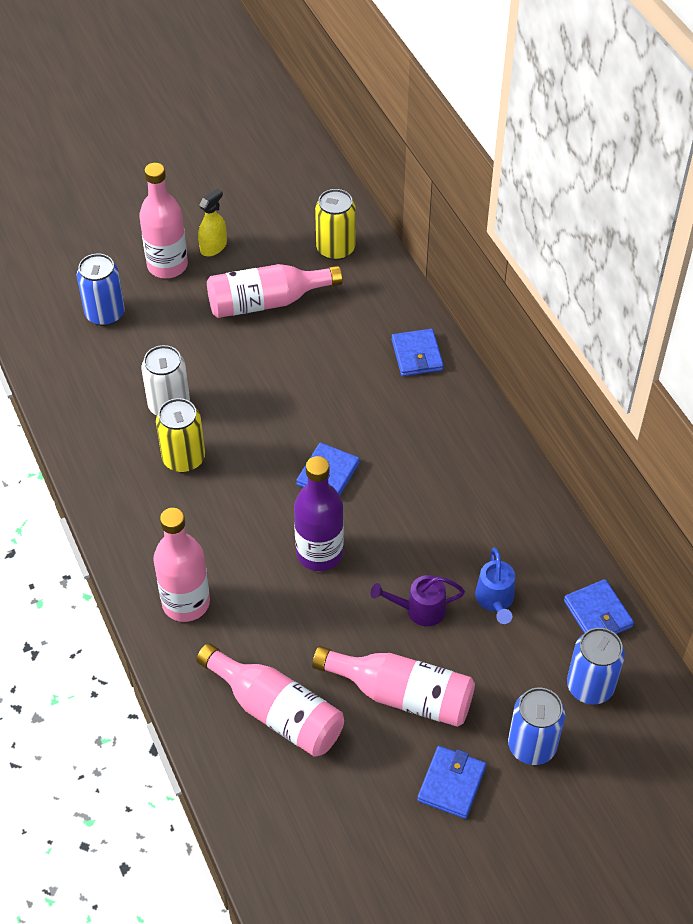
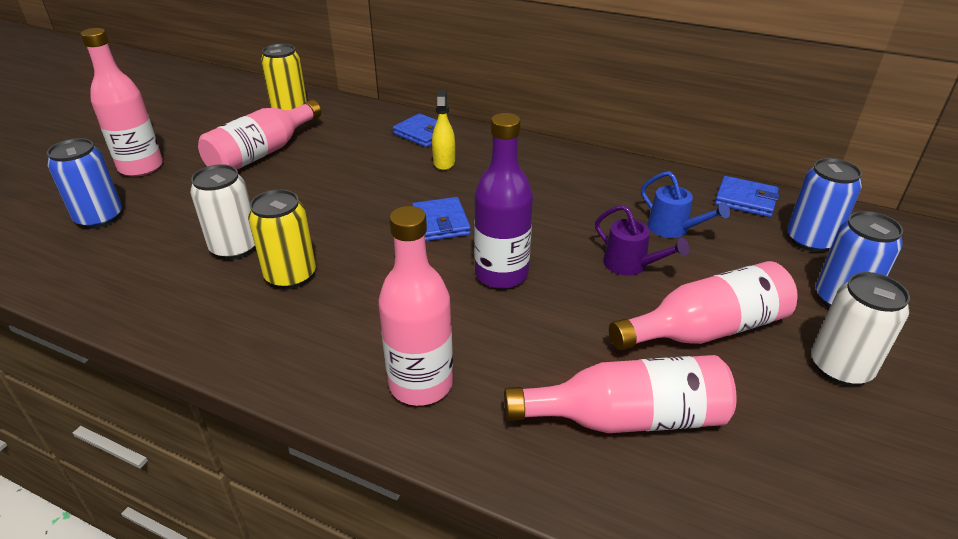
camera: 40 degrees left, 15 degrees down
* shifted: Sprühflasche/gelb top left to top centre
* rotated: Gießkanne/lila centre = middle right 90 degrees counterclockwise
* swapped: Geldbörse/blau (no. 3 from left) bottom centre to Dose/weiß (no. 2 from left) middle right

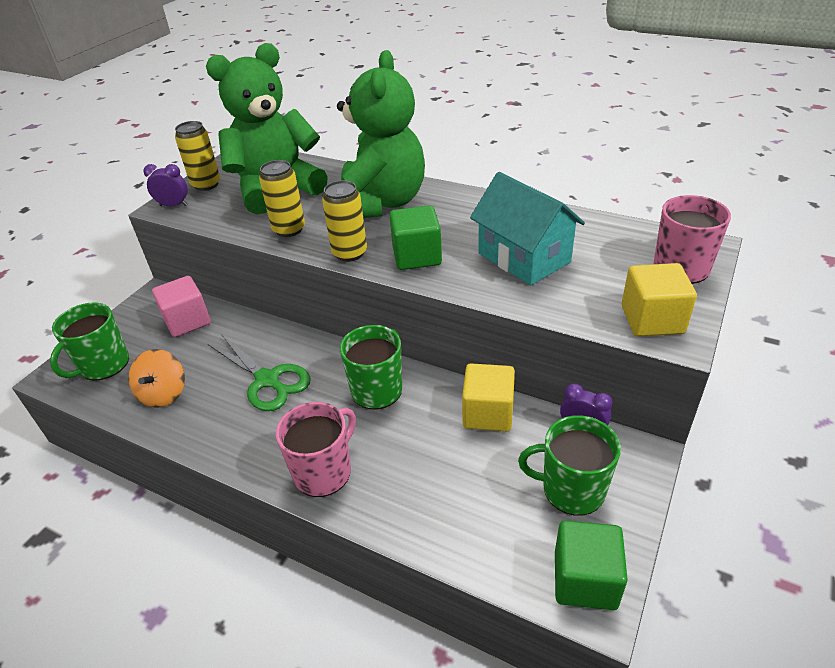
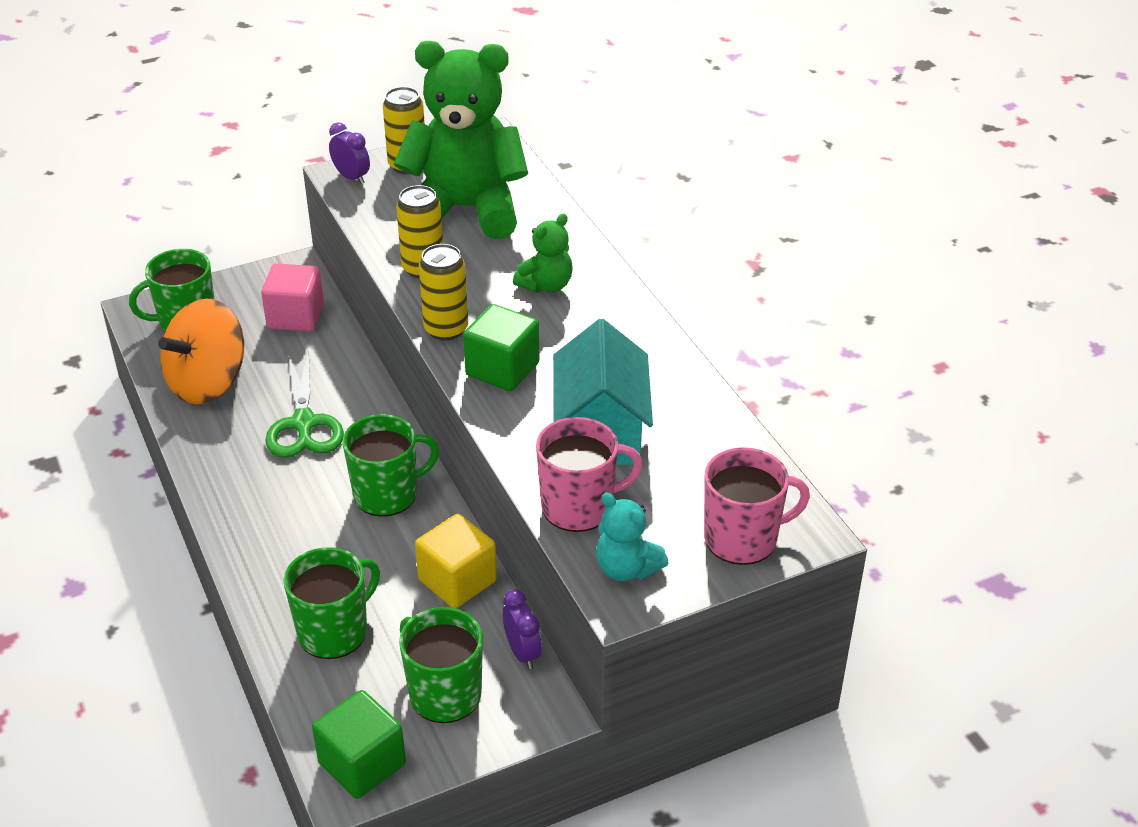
camera: 35 degrees right, 0 degrees up
* scaled: Teddybär/grün (no. 2 from left) top centre = top centre x0.44
* swapped: Kubus/gelb (no. 2 from left) middle right to Teddybär/türkis centre
* scaled: Kreisel/orange middle left = middle left x1.58
* shifted: Tasse/rosa (no. 1 from left) bottom centre to centre
* new: Tasse/grün (no. 2 from left) bottom left

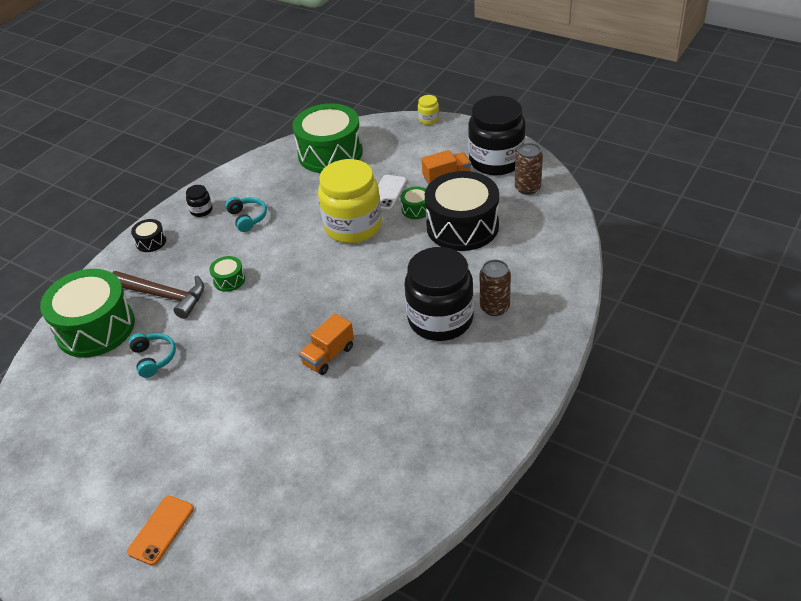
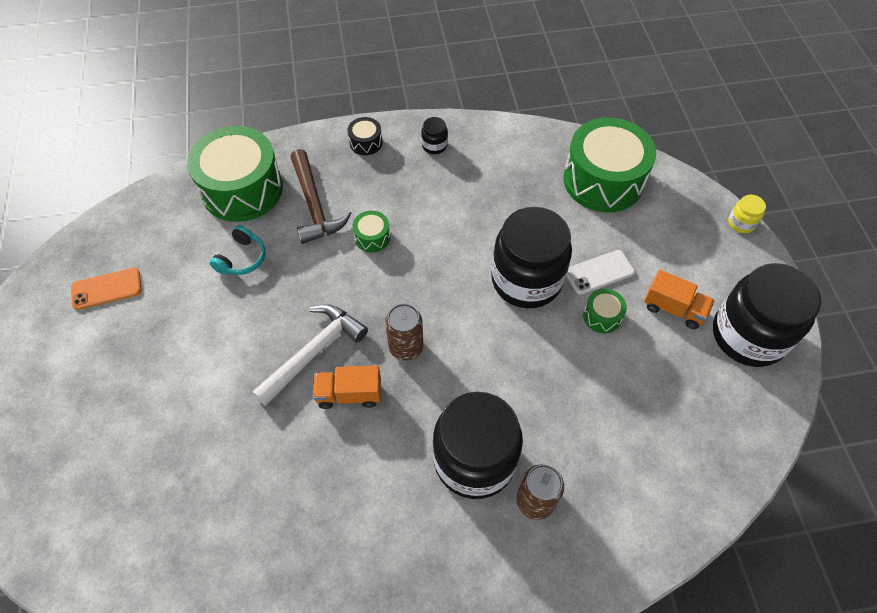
camera: 45 degrees right, 15 degrees up
* shifted: Dose/braun (no. 2 from left in the first image) top centre to Dose/braun (no. 1 from left) centre
* repainted: Einmachglas/gelb (no. 1 from left) centre to Einmachglas/schwarz (no. 3 from left) centre
* gone: Trommel/schwarz (no. 2 from left) centre
* gone: Kopfhörer/türkis (no. 2 from left) middle left
* shifted: Handy/orange bottom left to middle left
* new: Hammer/weiß centre

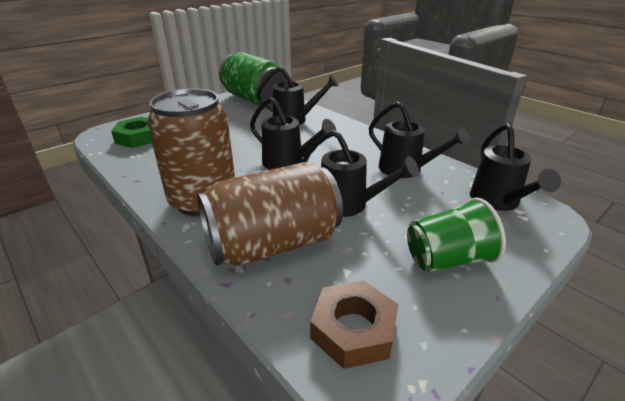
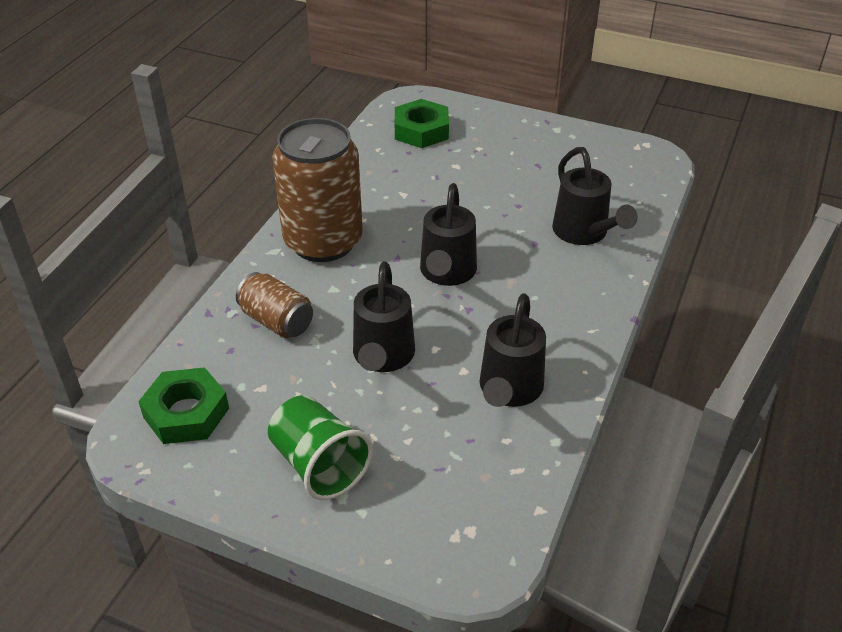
camera: 65 degrees right, 10 degrees up
* gone: Dose/grün top centre
* gone: Gießkanne/schwarz (no. 5 from left) middle right
* scaled: Dose/braun (no. 2 from left in the first image) centre = middle left x0.52
* repainted: Sechskantmutter/braun bottom centre to Sechskantmutter/grün (no. 1 from left) middle left

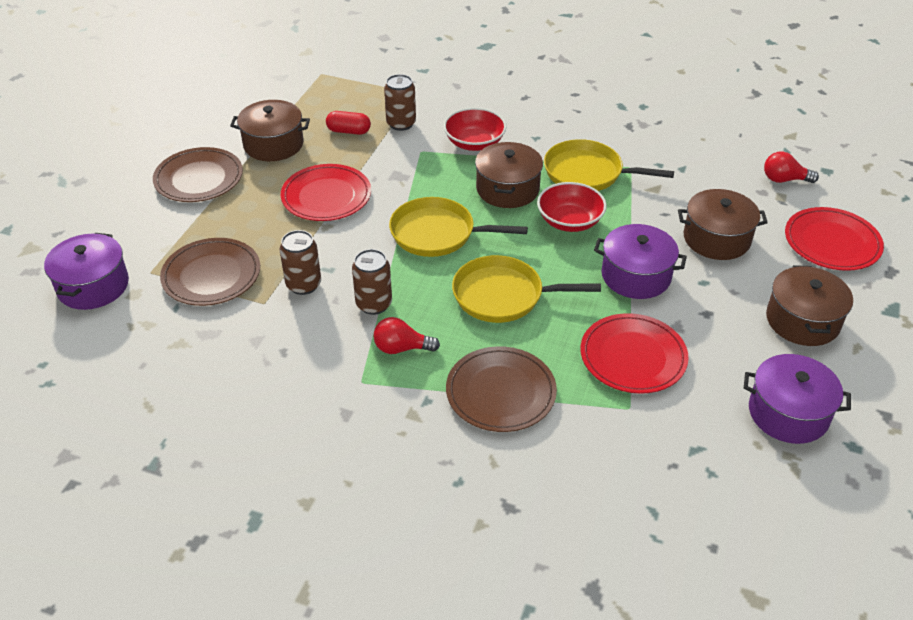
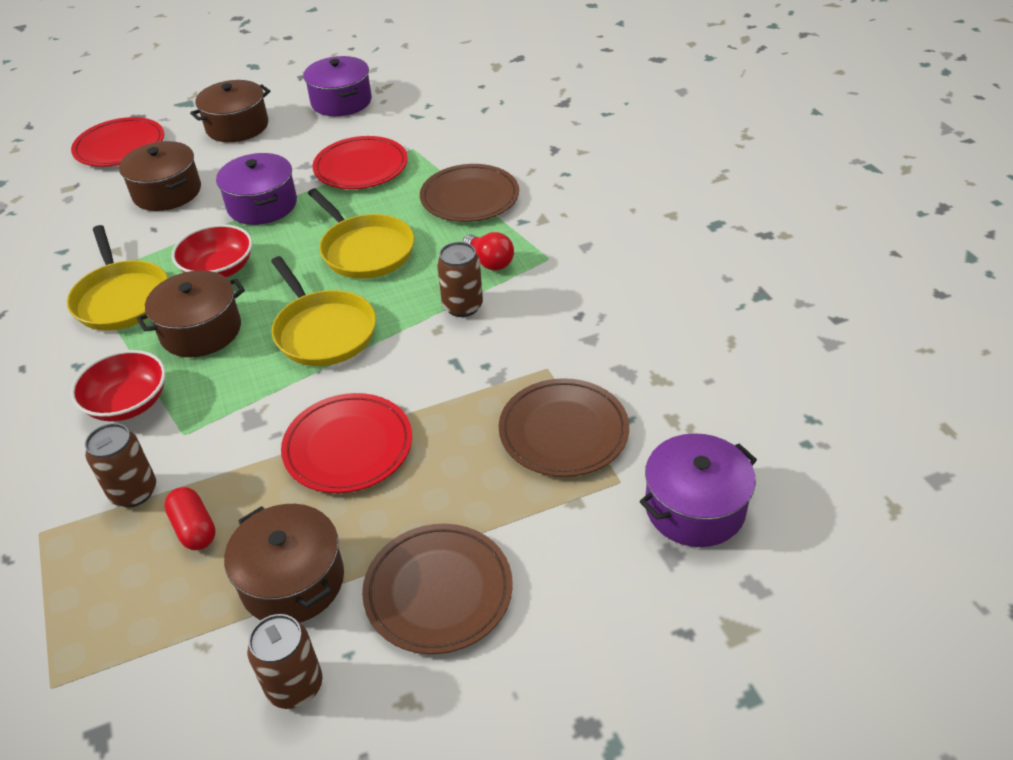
camera: 130 degrees left, 0 degrees up
* gone: Glühbirne/rot (no. 2 from left) top right
* shifted: Dose/braun (no. 1 from left in the first image) middle left to Dose/braun (no. 2 from left) bottom left

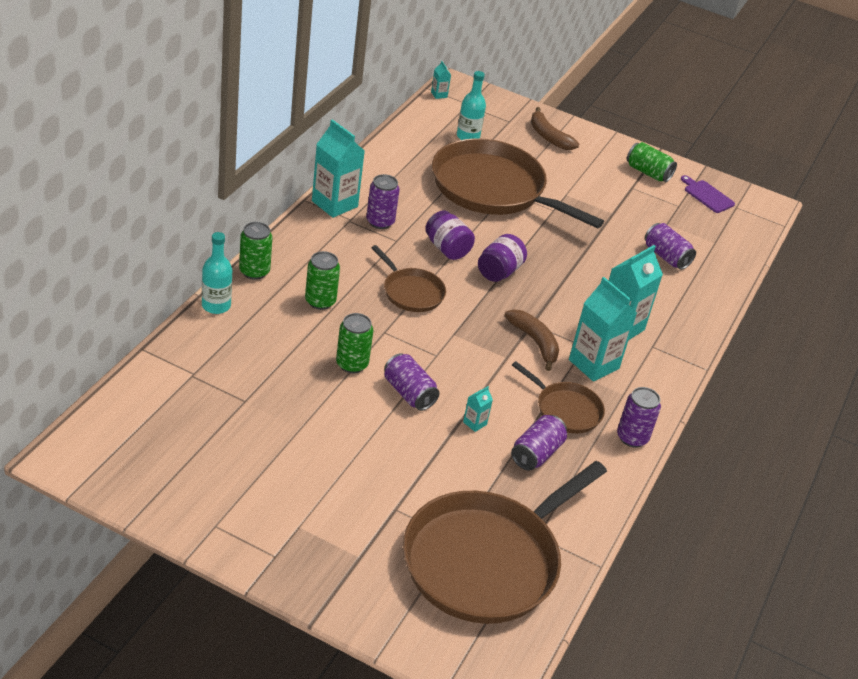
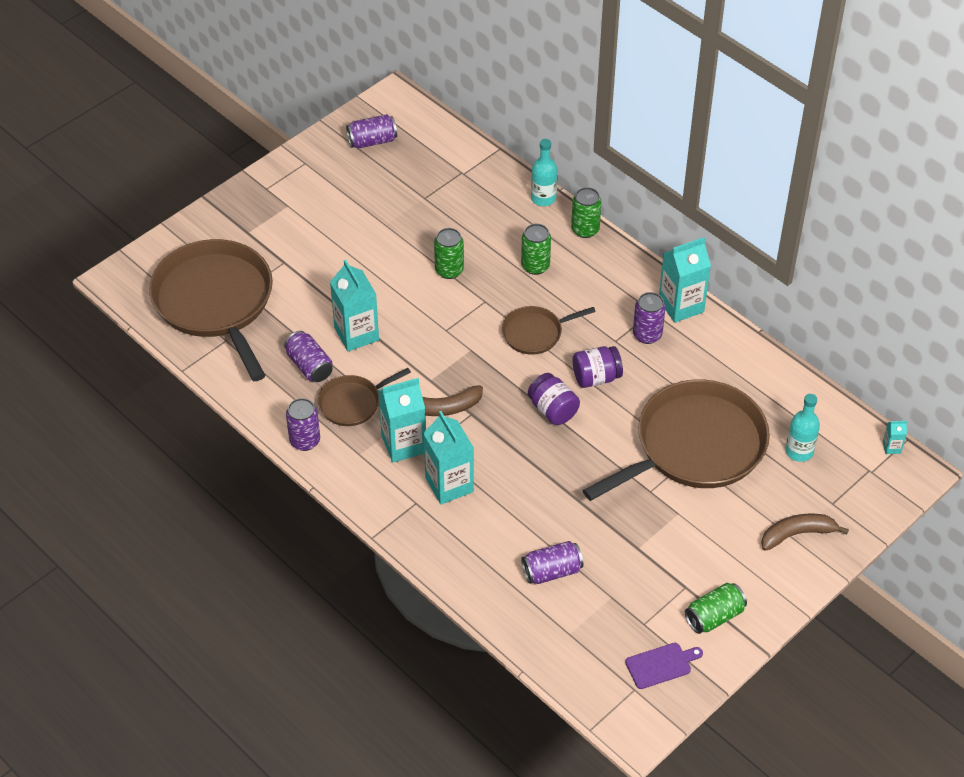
camera: 115 degrees right, 10 degrees up
* shifted: Dose/lila (no. 2 from left in the first image) centre to Dose/lila (no. 3 from left) top centre
* scaled: Getränkekarton/türkis (no. 3 from left in the first image) centre = centre x2.27

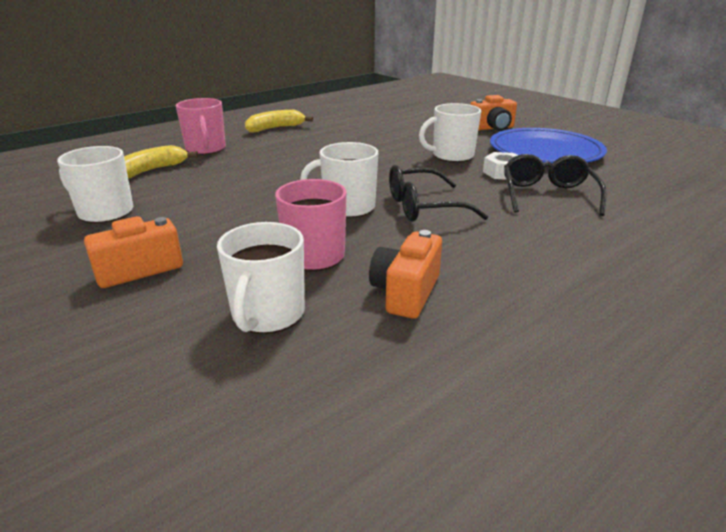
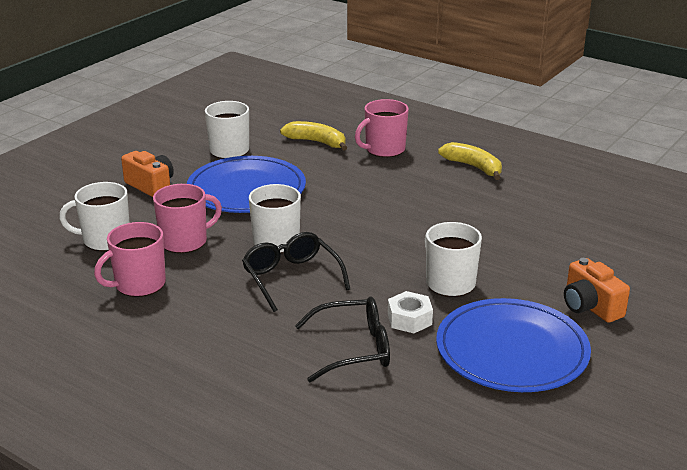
camera: 75 degrees right, 0 degrees up
* swapped: Kamera/orange (no. 2 from left) centre to Tasse/rosa (no. 1 from left) middle left
* new: Teller/blau (no. 1 from left) centre

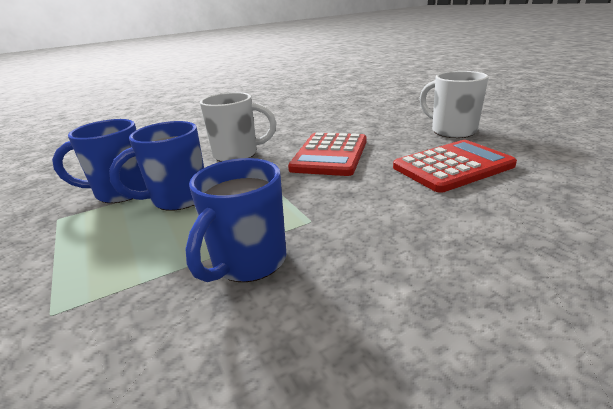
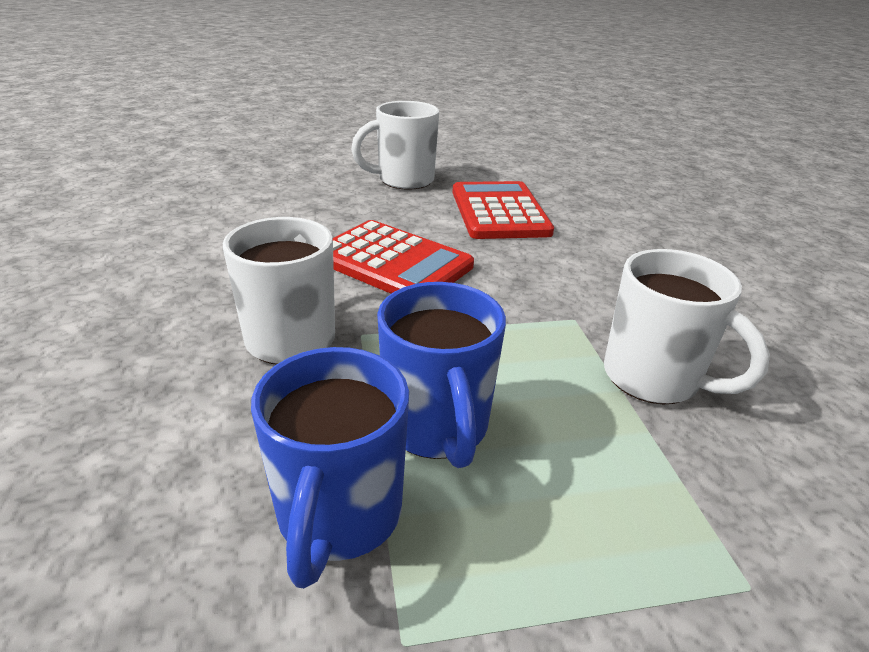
camera: 75 degrees left, 5 degrees up
* repainted: Tasse/blau (no. 3 from left) centre to Tasse/weiß (no. 3 from left) middle right

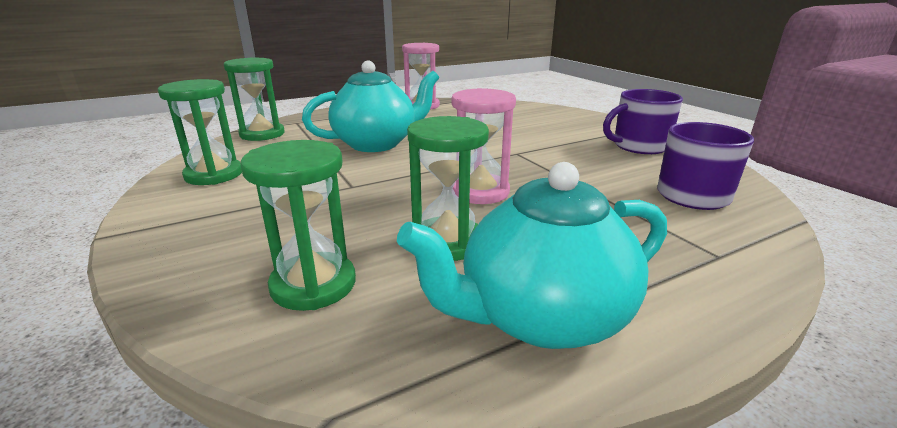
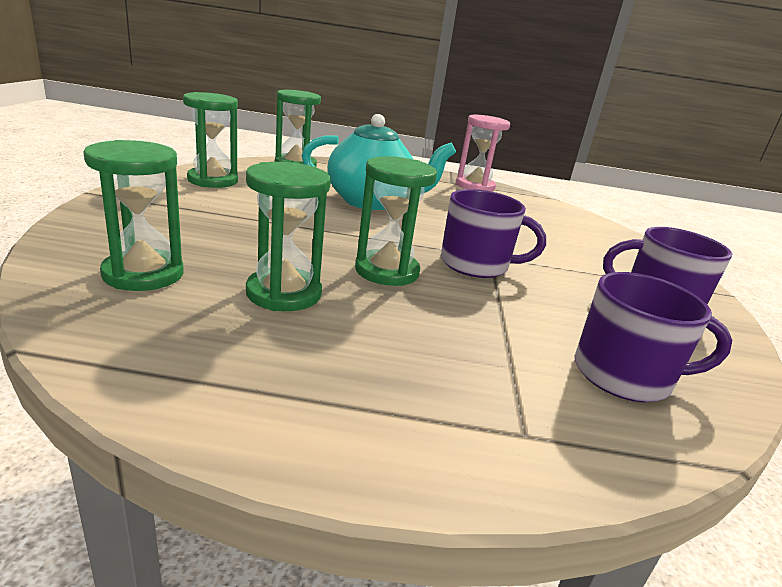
camera: 30 degrees right, 0 degrees up
* repainted: Sanduhr/rosa (no. 2 from left) centre to Sanduhr/grün (no. 5 from left) centre
* gone: Teekanne/türkis (no. 2 from left) centre
* new: Tasse/lila (no. 1 from left) centre

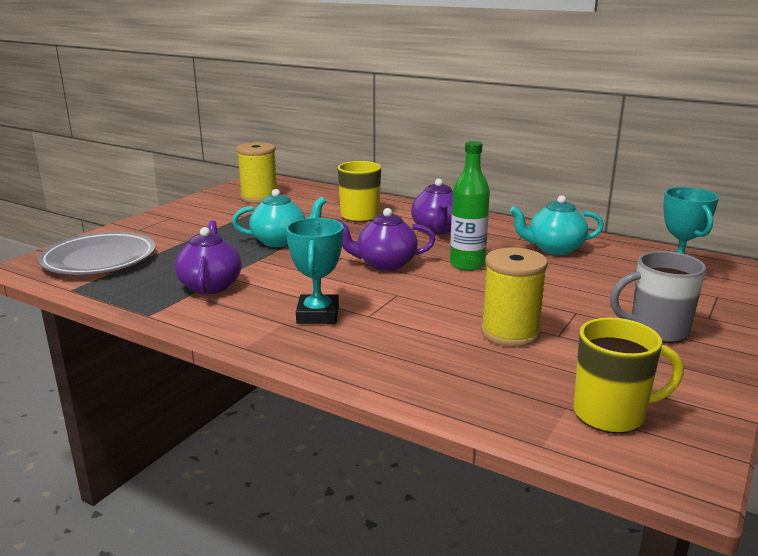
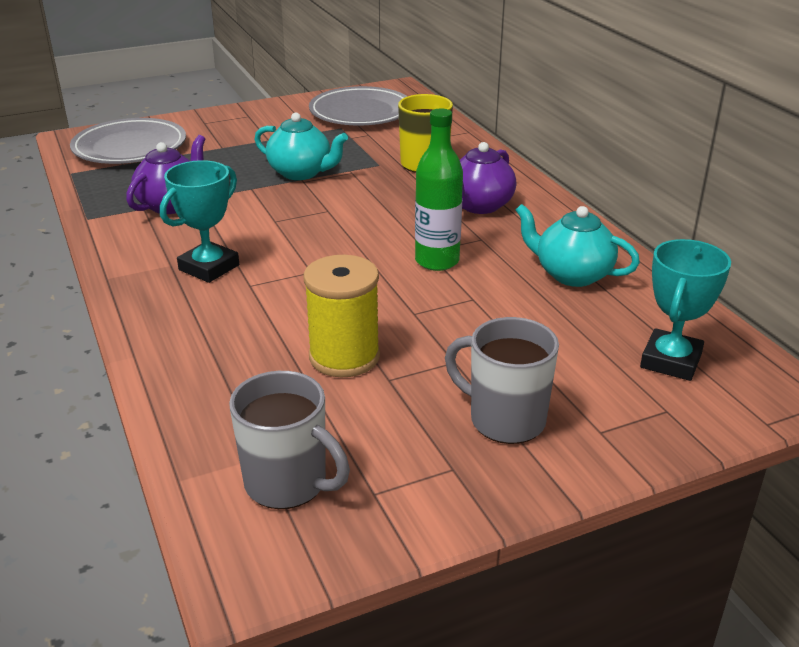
camera: 35 degrees right, 10 degrees up
* swapped: Garnrolle/gelb (no. 1 from left) top centre to Teller/grau (no. 2 from left) top centre
* gone: Teekanne/lila (no. 2 from left) centre
* repainted: Tasse/gelb (no. 2 from left) bottom right to Tasse/grau (no. 1 from left) bottom centre

